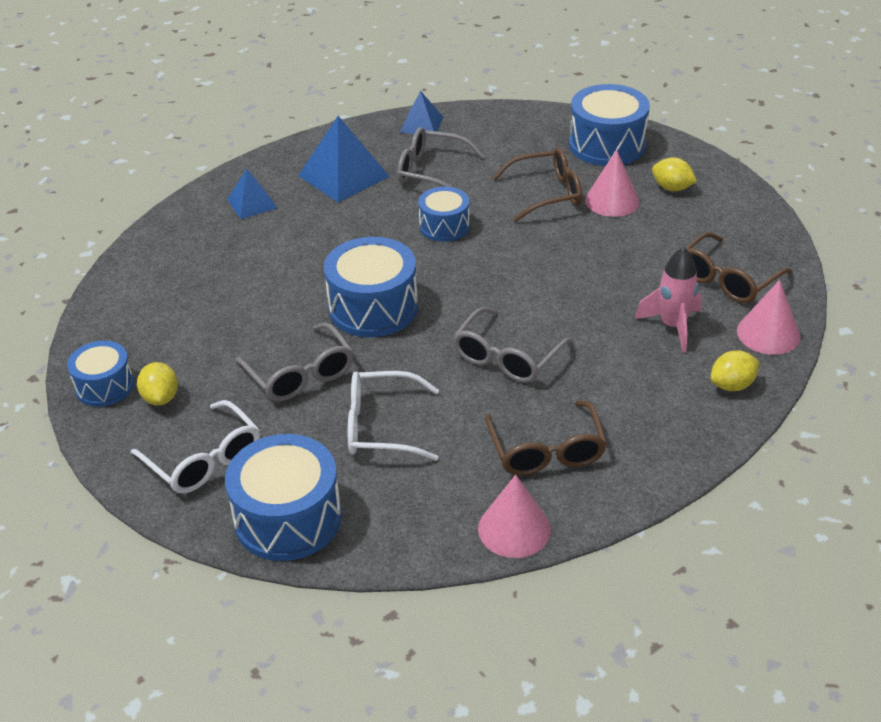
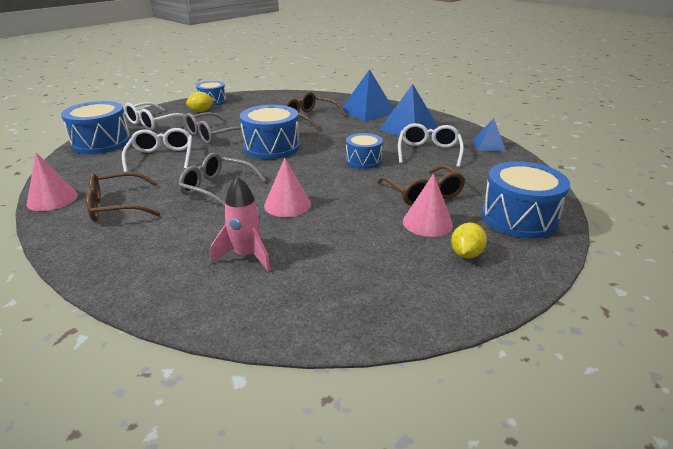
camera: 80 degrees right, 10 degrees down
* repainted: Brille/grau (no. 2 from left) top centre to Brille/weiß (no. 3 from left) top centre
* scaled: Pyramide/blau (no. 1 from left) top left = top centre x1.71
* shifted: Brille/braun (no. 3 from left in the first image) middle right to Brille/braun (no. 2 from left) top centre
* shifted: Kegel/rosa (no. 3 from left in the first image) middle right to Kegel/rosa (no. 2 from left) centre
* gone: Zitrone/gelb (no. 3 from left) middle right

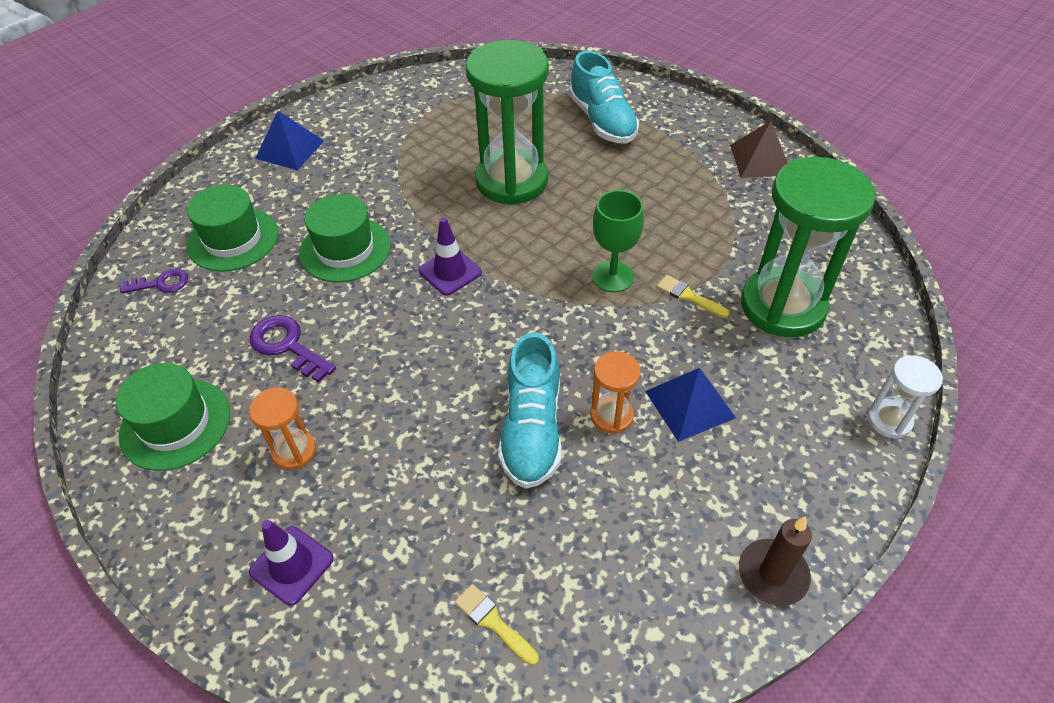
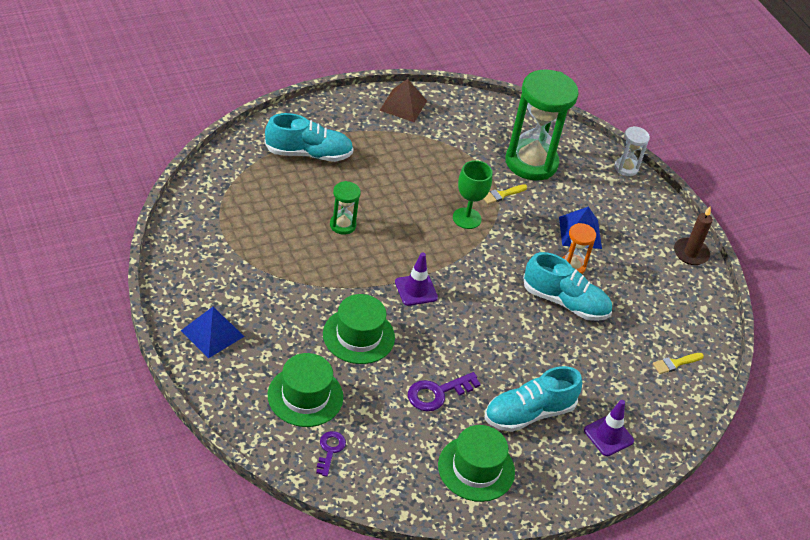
camera: 75 degrees left, 5 degrees down
* scaled: Sanduhr/grün (no. 1 from left) top centre = centre x0.46
* swapped: Sanduhr/orange (no. 1 from left) middle left to Schuh/türkis (no. 2 from left) bottom centre

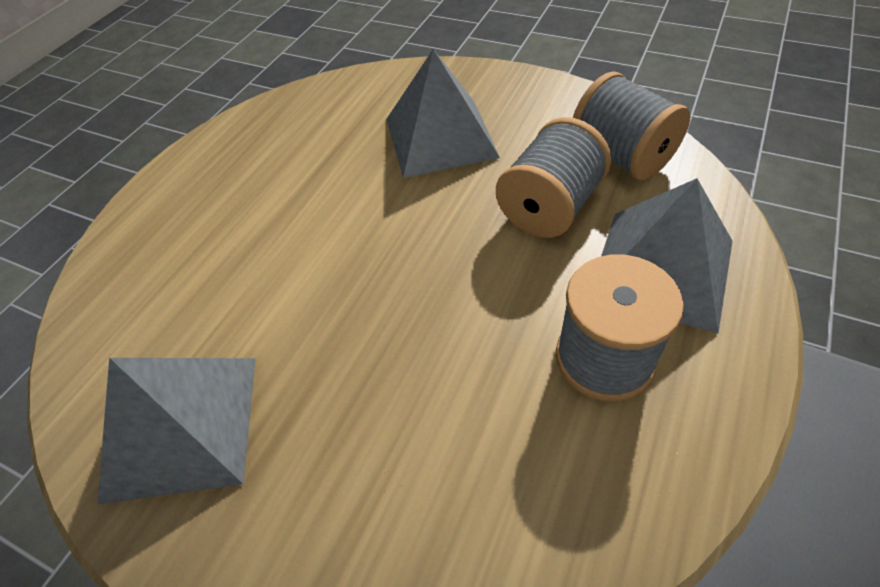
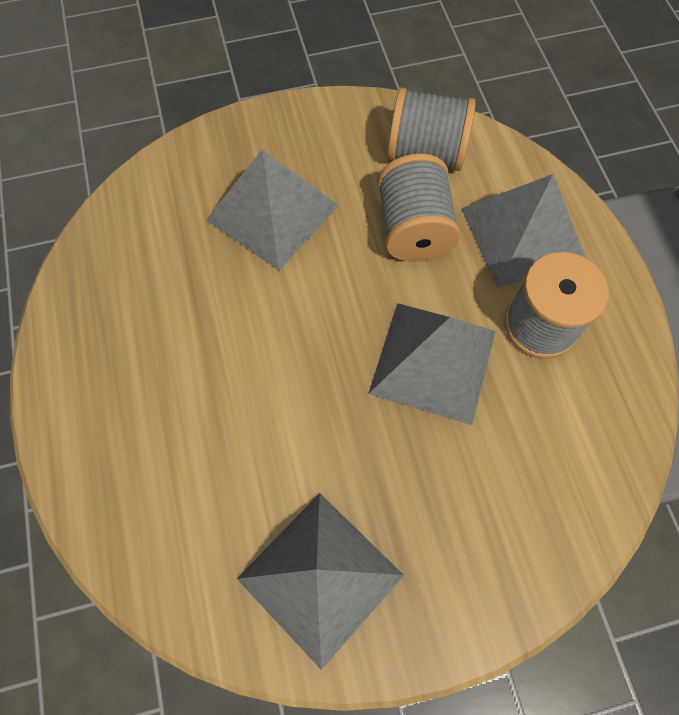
camera: 45 degrees left, 15 degrees up
* new: Pyramide/grau (no. 3 from left) centre

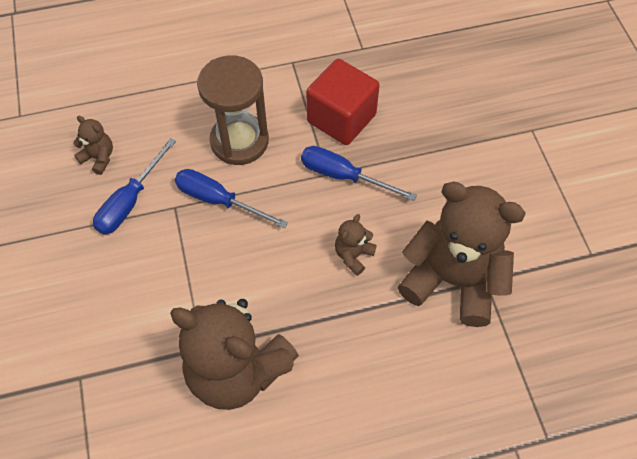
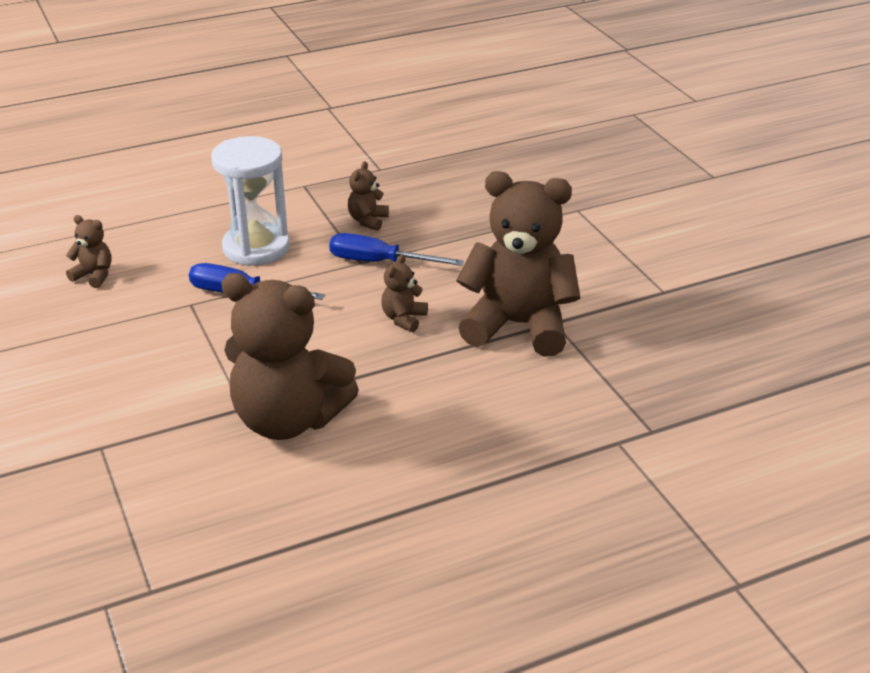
camera: 10 degrees left, 25 degrees down
* repainted: Sanduhr/braun top centre to Sanduhr/weiß top left
* swapped: Kubus/rot top centre to Teddybär/braun (no. 3 from left) top centre
* gone: Schraubenzieher/blau (no. 1 from left) middle left

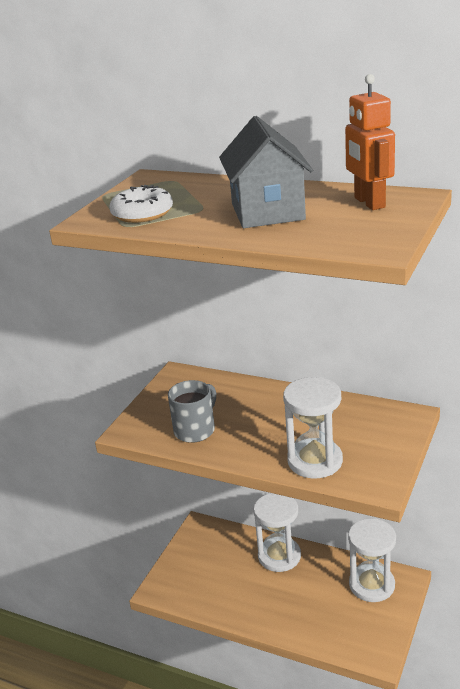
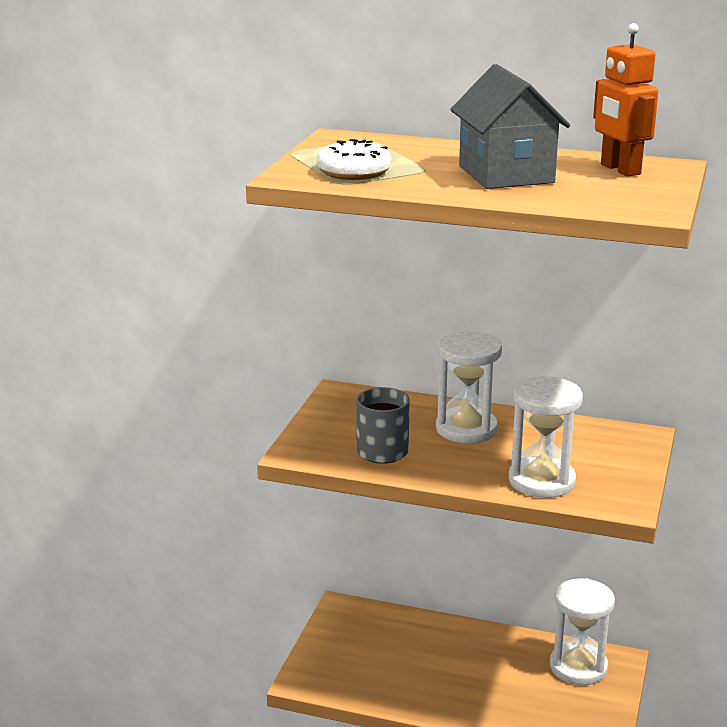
camera: 10 degrees left, 5 degrees down
* shifted: Sanduhr/weiß (no. 1 from left) bottom centre to centre

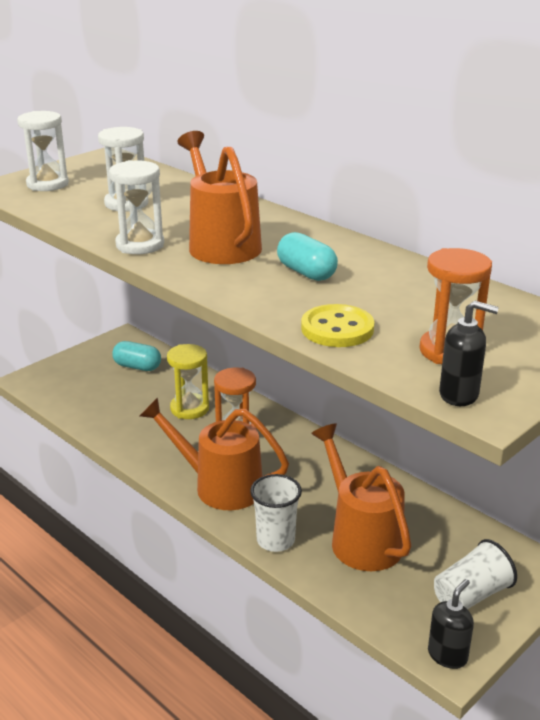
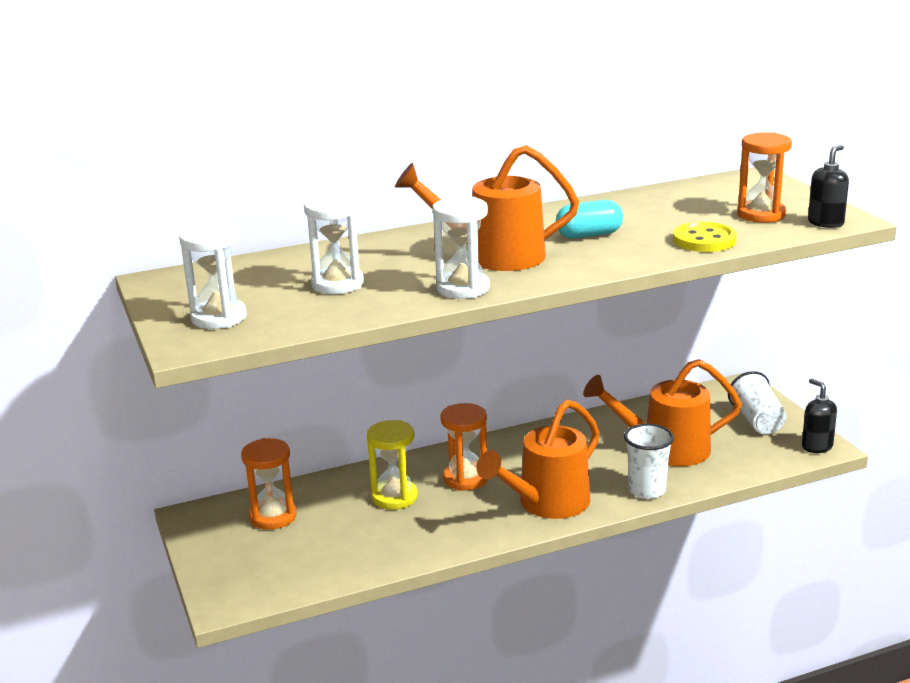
camera: 65 degrees left, 5 degrees down
* swapped: Kapsel/türkis (no. 1 from left) middle left to Sanduhr/orange (no. 1 from left) bottom left

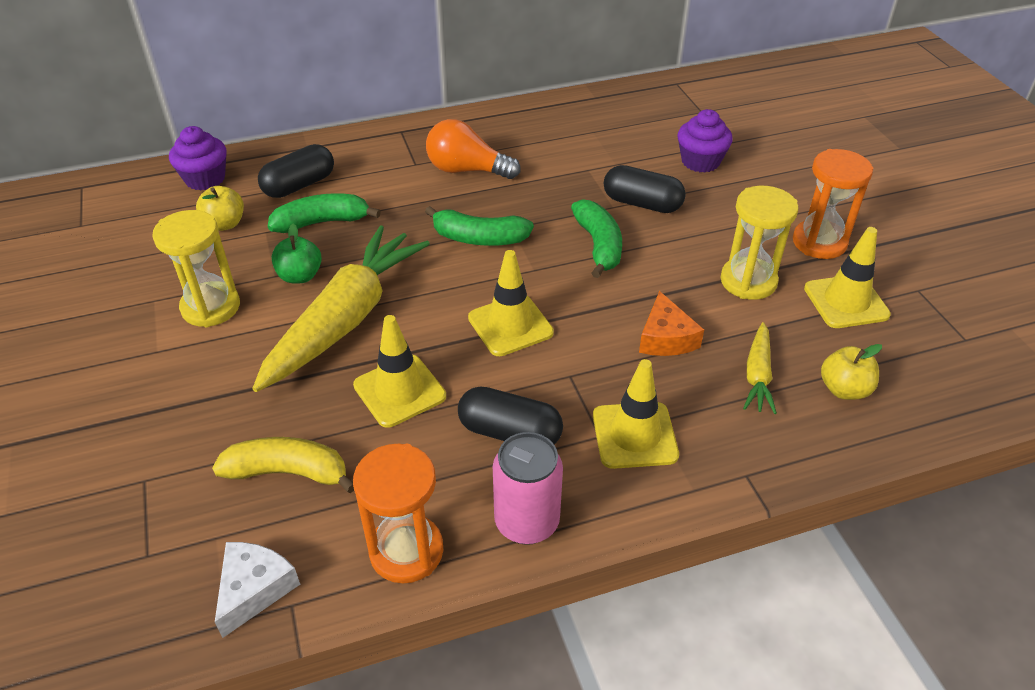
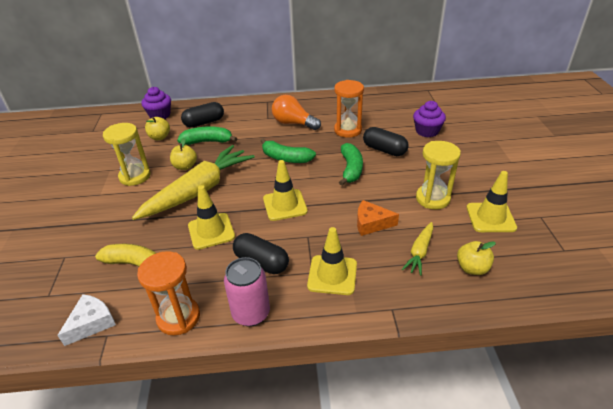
camera: 15 degrees right, 5 degrees down
* shifted: Sanduhr/orange (no. 2 from left) top right to top centre
* repainted: Apfel/grün middle left to Apfel/gelb (no. 2 from left) middle left
* rotated: Käse/orange centre = centre 90 degrees clockwise

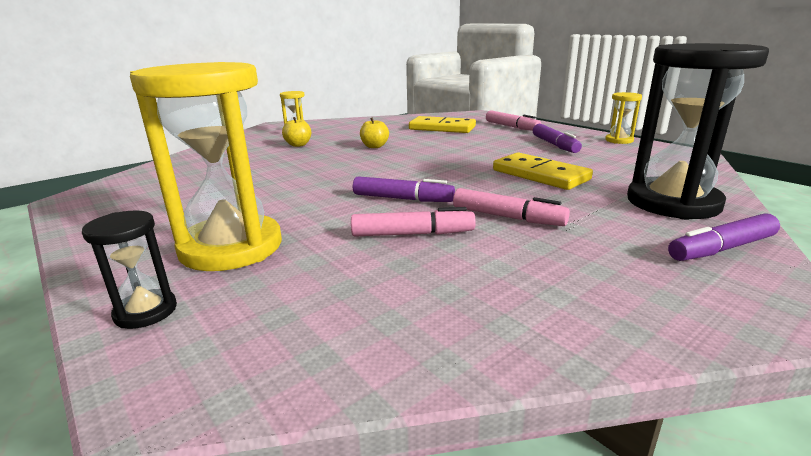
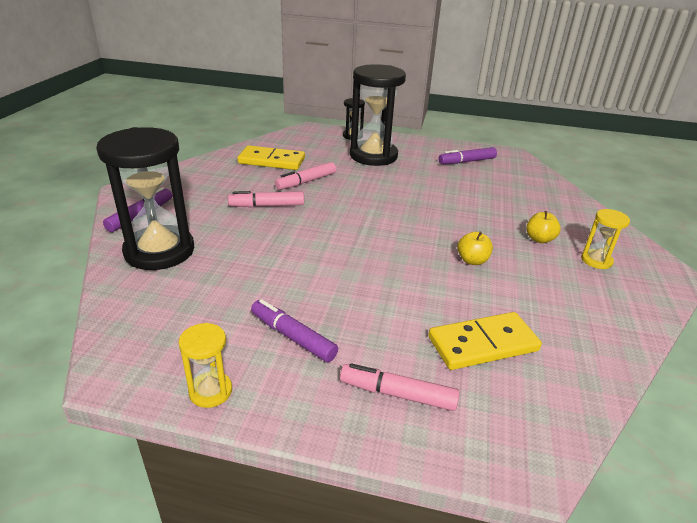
camera: 140 degrees right, 10 degrees up
* repainted: Sanduhr/gelb (no. 1 from left) middle left to Sanduhr/schwarz (no. 3 from left) top centre
* shifted: Dominostein/gelb (no. 2 from left in the first image) middle right to Dominostein/gelb (no. 1 from left) top centre
* shifted: Filzstift/lila (no. 1 from left in the first image) centre to Filzstift/lila (no. 3 from left) top right

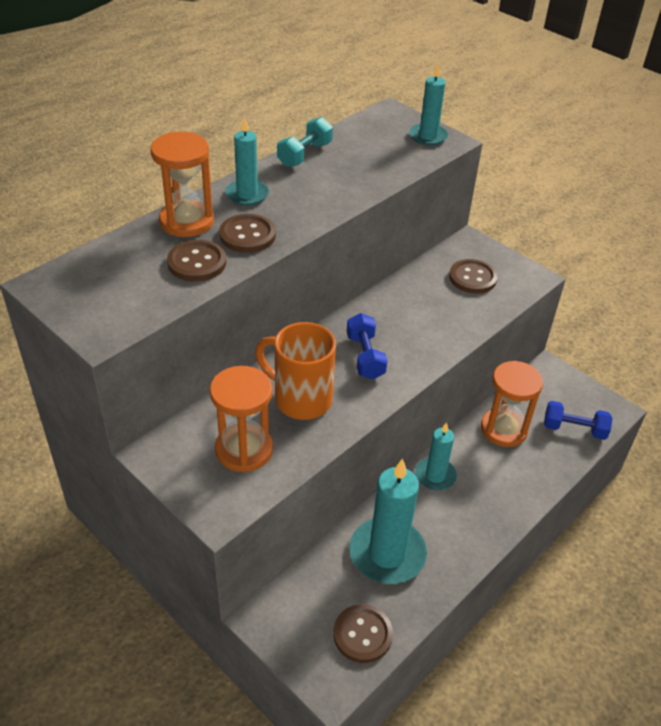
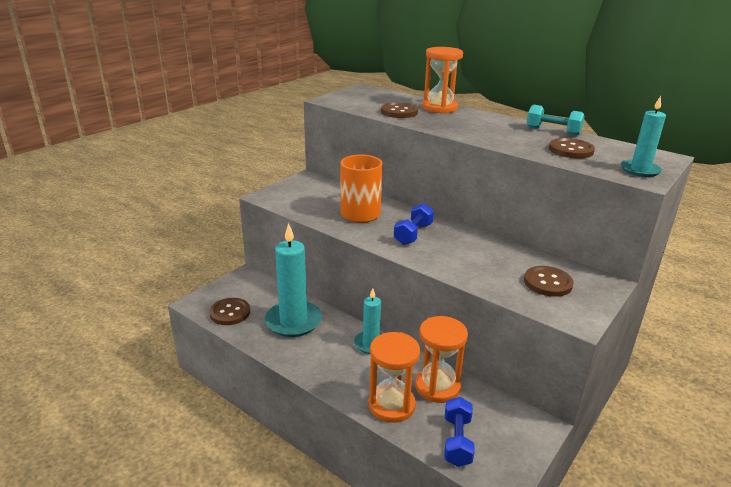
camera: 85 degrees right, 15 degrees down
* gone: Kerze/türkis (no. 1 from left) top centre
* shifted: Knopf/braun (no. 2 from left in the first image) top centre to Knopf/braun (no. 4 from left) top right
* rotated: Hantel/blau (no. 1 from left) centre = centre 45 degrees counterclockwise
* shifted: Sanduhr/orange (no. 2 from left in the first image) centre to Sanduhr/orange (no. 1 from left) bottom centre

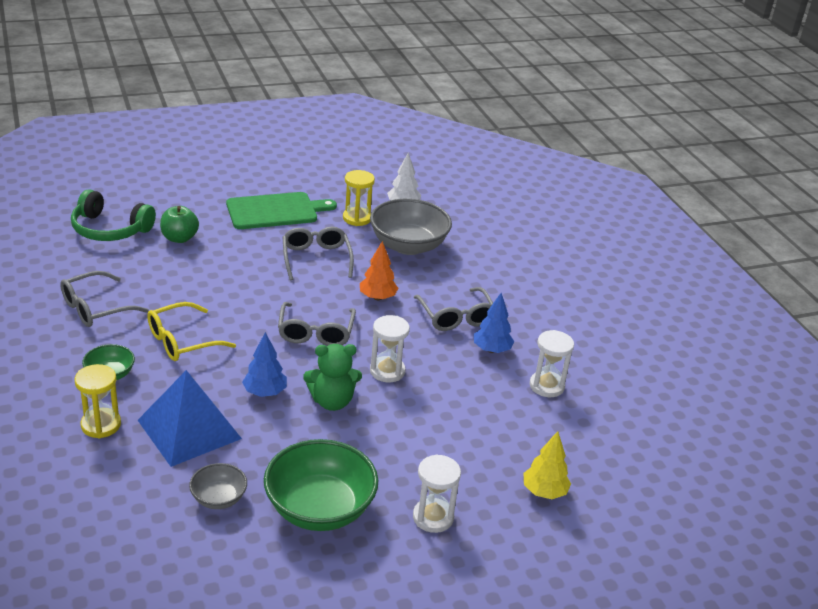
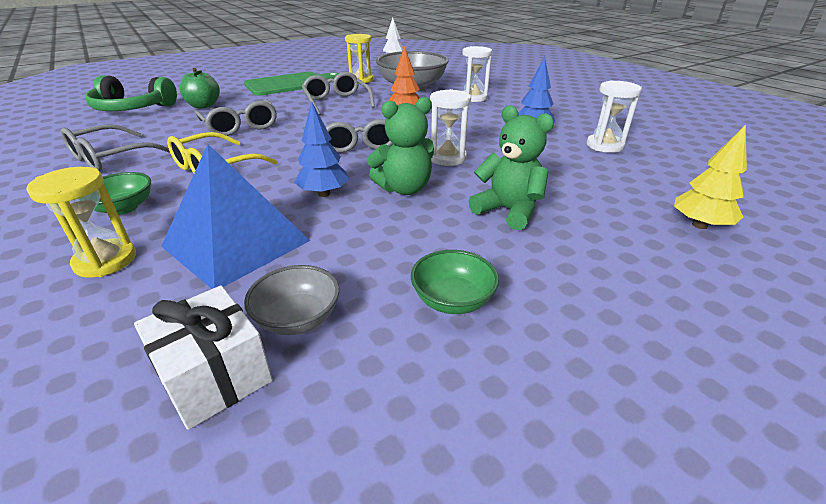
camera: 10 degrees left, 0 degrees up
* shifted: Brille/grau (no. 4 from left in the first image) centre to Brille/grau (no. 2 from left) top left
* scaled: Schüssel/grün (no. 2 from left) bottom centre = centre x0.51
* shifted: Sanduhr/weiß (no. 2 from left) bottom centre to top centre
* new: Teddybär/grün (no. 2 from left) top centre
* new: Geschenk/weiß bottom left

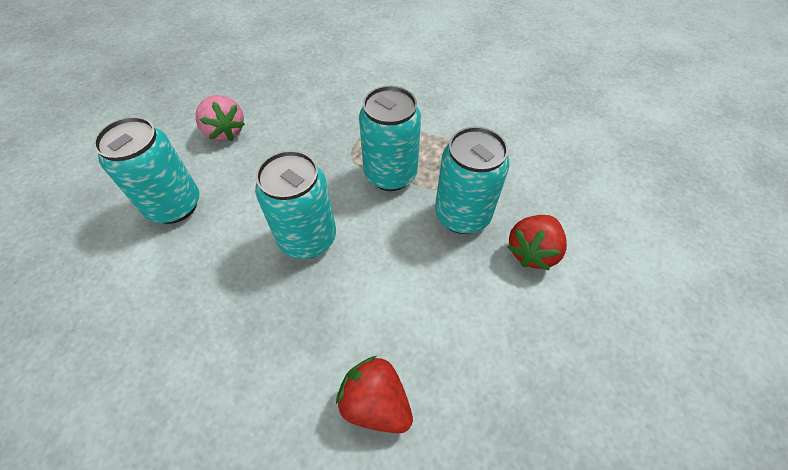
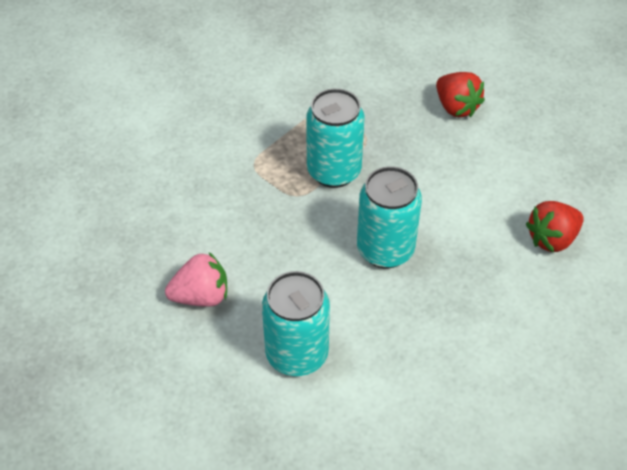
camera: 70 degrees left, 5 degrees down
* gone: Dose/türkis (no. 4 from left) centre

